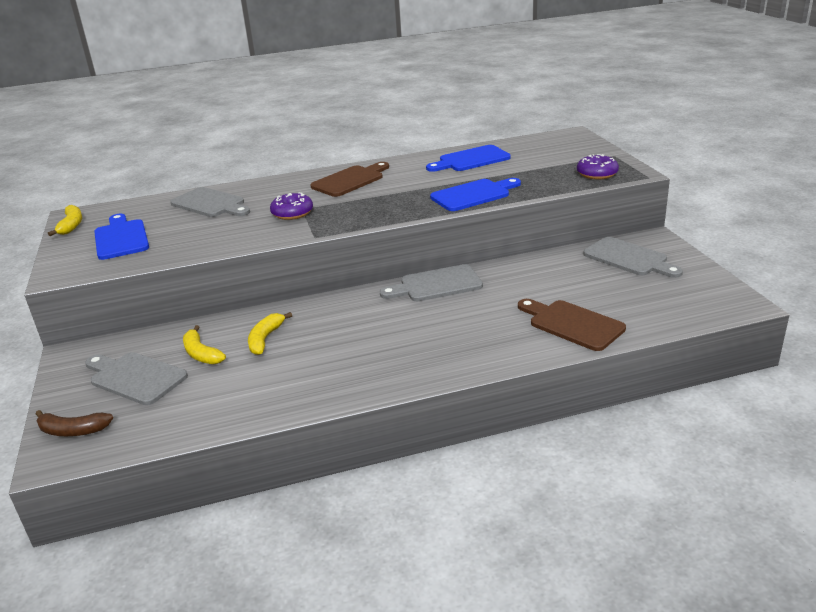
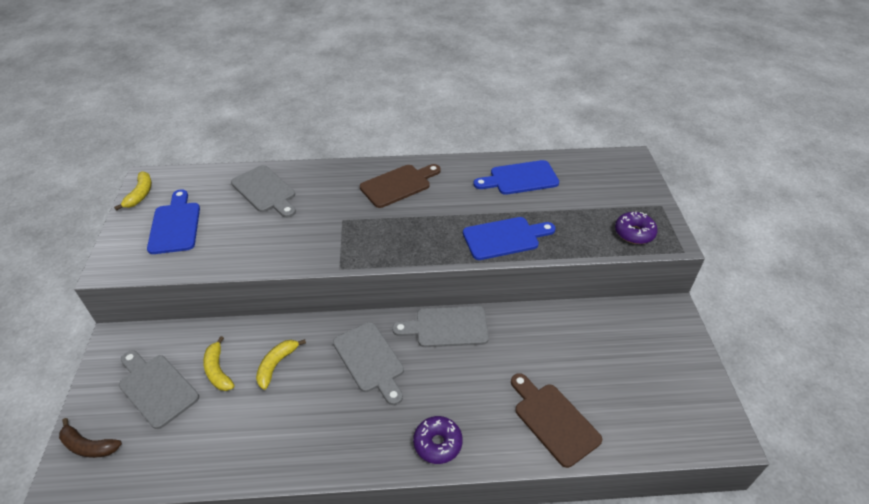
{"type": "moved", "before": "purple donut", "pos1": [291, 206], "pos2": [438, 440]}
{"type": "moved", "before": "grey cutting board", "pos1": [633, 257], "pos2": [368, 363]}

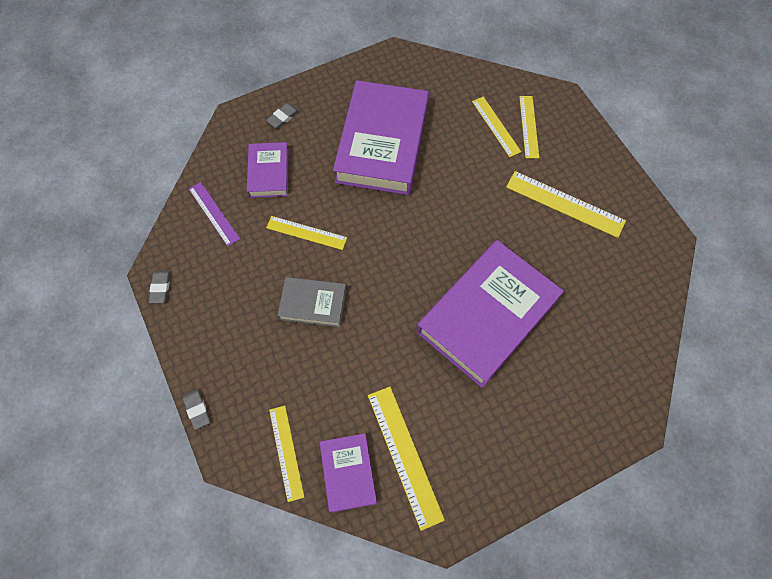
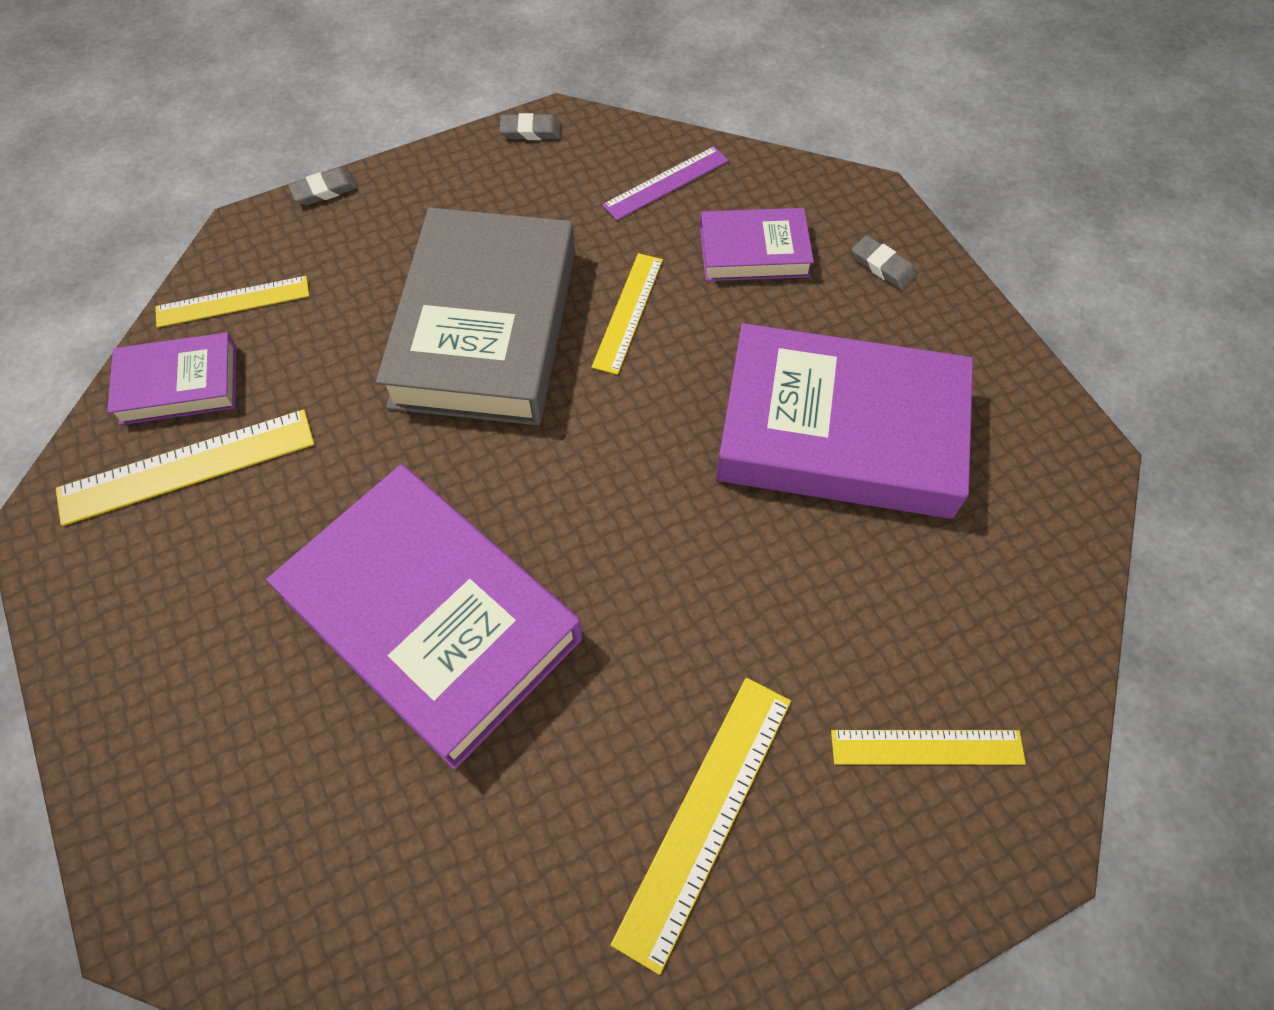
{"type": "removed", "before": "yellow ruler", "pos1": [496, 127]}
{"type": "resized", "before": "grey book", "pos1": [312, 302], "pos2": [475, 316], "scale": 1.99}

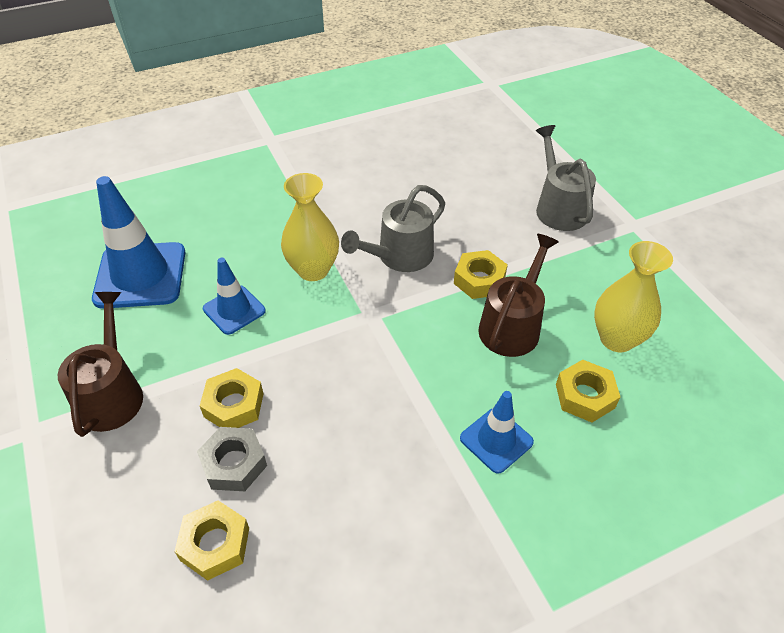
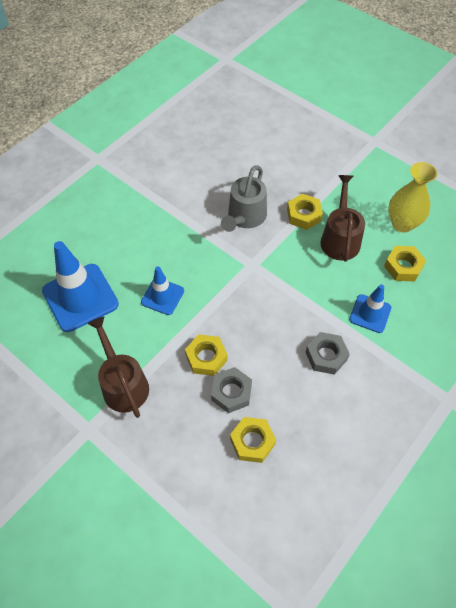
{"type": "removed", "before": "grey watering can", "pos1": [566, 178]}
{"type": "removed", "before": "yellow vase", "pos1": [310, 227]}
{"type": "added", "after": "grey nut", "pos2": [328, 353]}

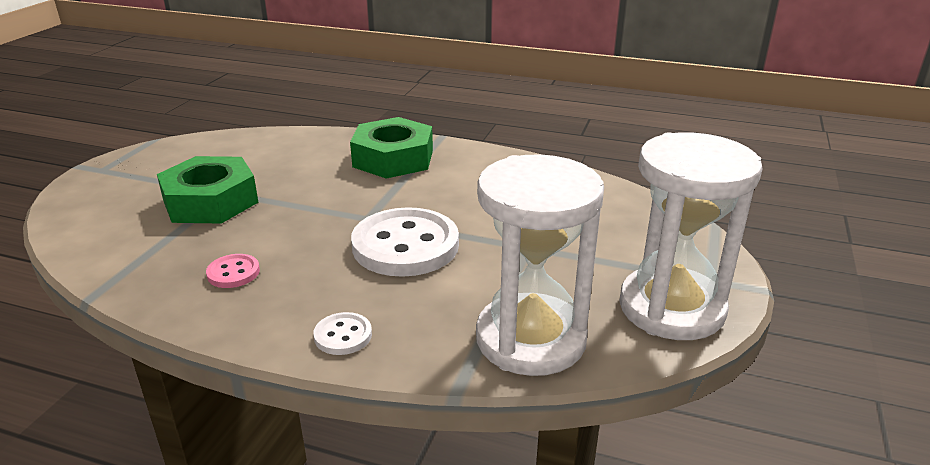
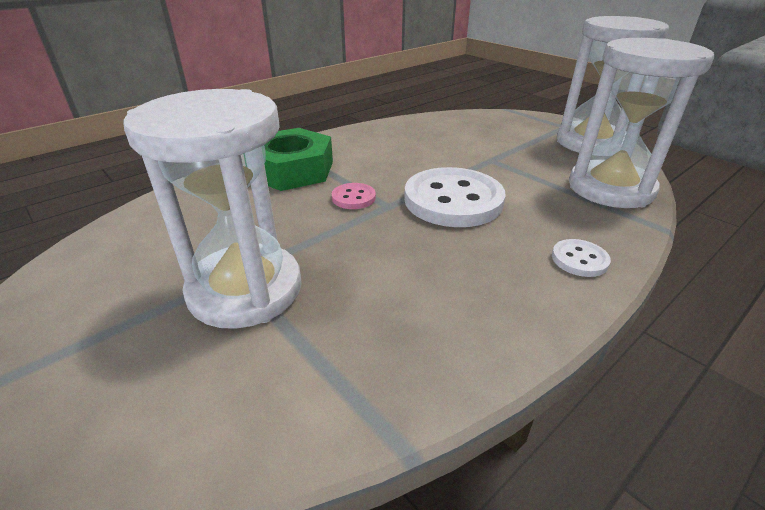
{"type": "replaced", "before": "green nut", "after": "white hourglass", "pos1": [208, 190], "pos2": [212, 209]}
{"type": "moved", "before": "pink button", "pos1": [233, 271], "pos2": [354, 196]}

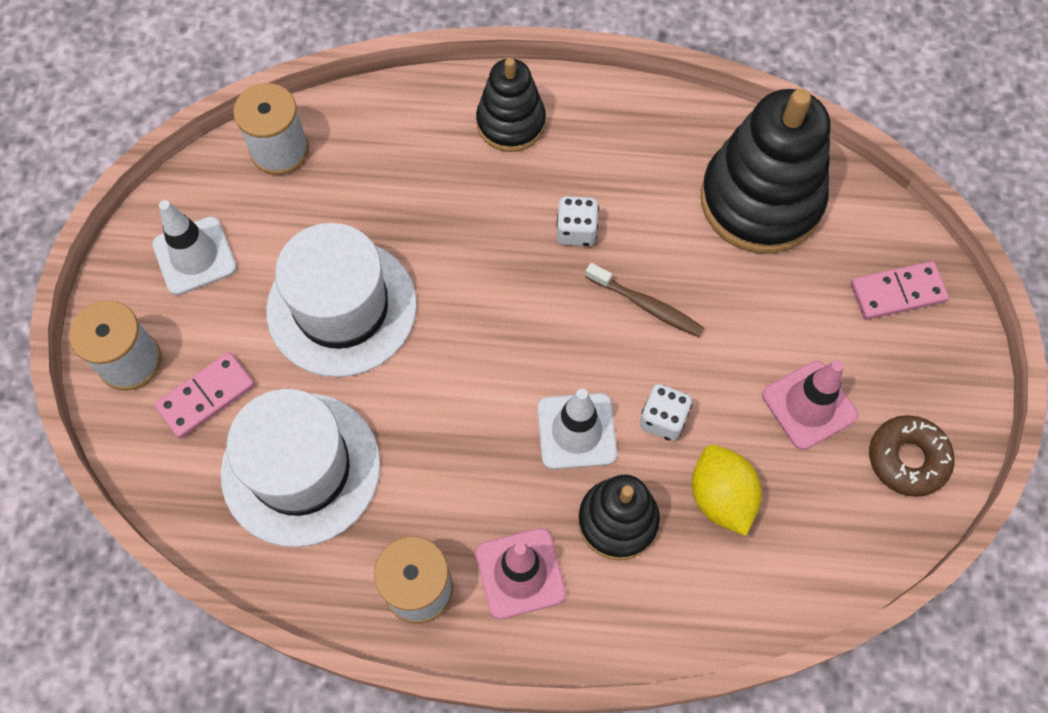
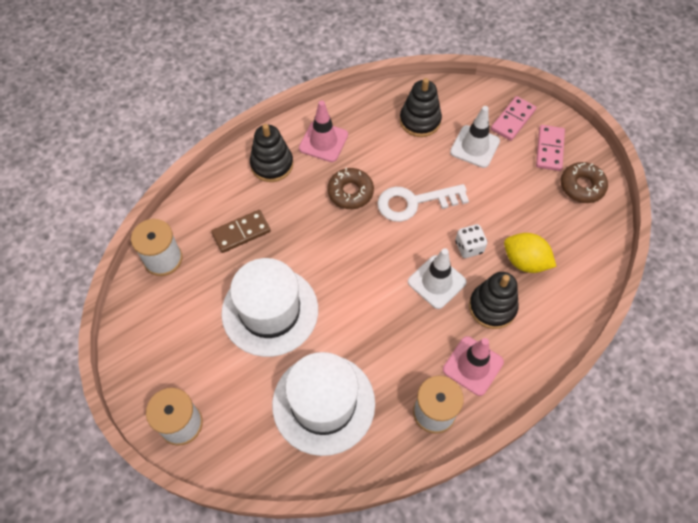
{"type": "resized", "before": "black stacking toy", "pos1": [765, 171], "pos2": [421, 107], "scale": 0.58}
{"type": "replaced", "before": "white dice", "after": "brown donut", "pos1": [577, 221], "pos2": [350, 188]}
{"type": "moved", "before": "white traffic cone", "pos1": [194, 247], "pos2": [475, 137]}
{"type": "replaced", "before": "brown toothbrush", "after": "white key", "pos1": [644, 300], "pos2": [423, 203]}
{"type": "moved", "before": "pink domino", "pos1": [204, 395], "pos2": [550, 148]}
{"type": "moved", "before": "pink traffic cone", "pos1": [810, 405], "pos2": [323, 131]}
{"type": "added", "after": "brown domino", "pos2": [241, 231]}

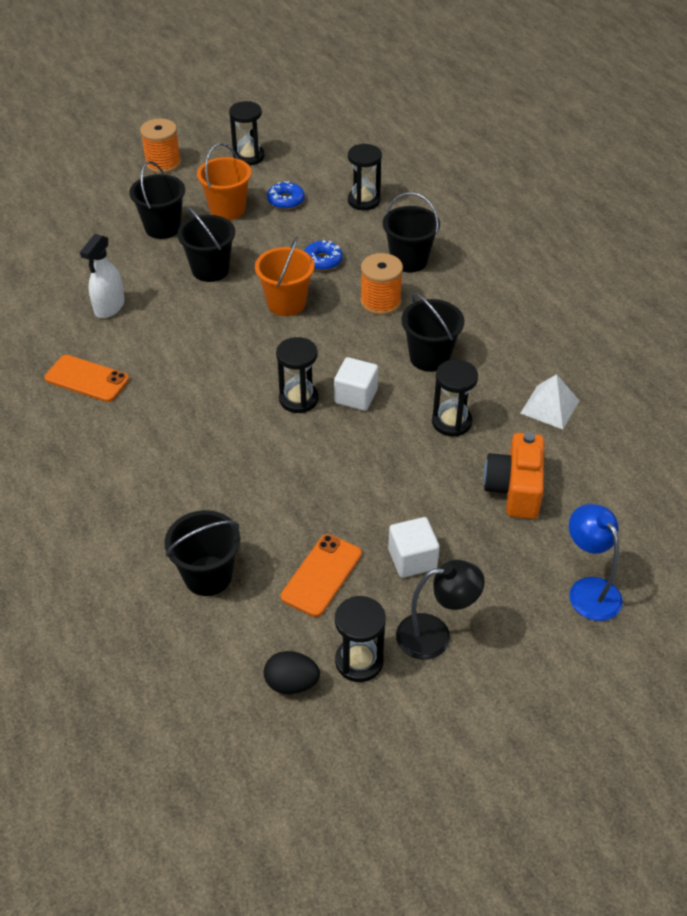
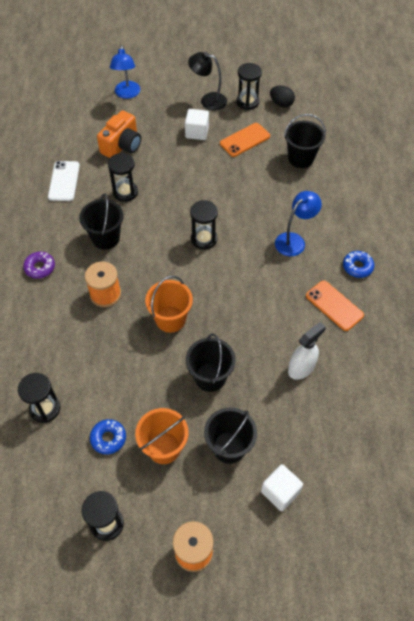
{"type": "removed", "before": "black bucket", "pos1": [411, 232]}
{"type": "moved", "before": "blue donut", "pos1": [323, 255], "pos2": [358, 264]}
{"type": "moved", "before": "white cube", "pos1": [356, 384], "pos2": [282, 487]}
{"type": "replaced", "before": "white pyramid", "after": "white phone", "pos1": [549, 401], "pos2": [64, 181]}
{"type": "added", "after": "blue lamp", "pos2": [298, 223]}
{"type": "added", "after": "purple donut", "pos2": [39, 265]}

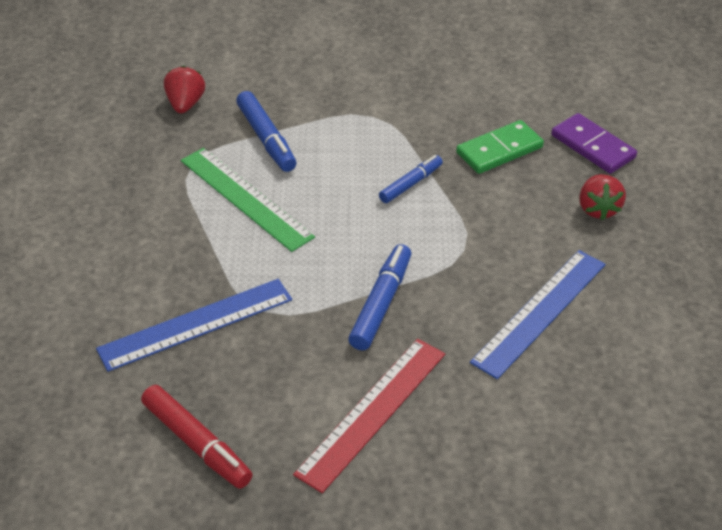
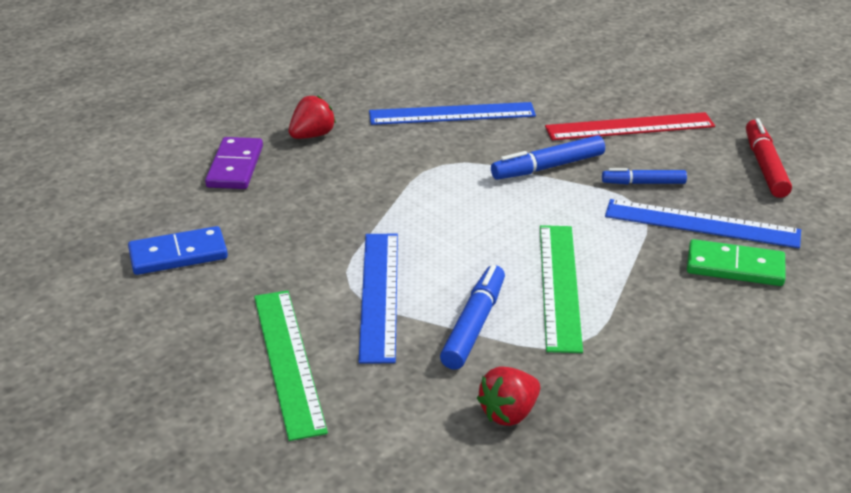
{"type": "moved", "before": "green domino", "pos1": [500, 147], "pos2": [736, 262]}
{"type": "moved", "before": "blue marker", "pos1": [411, 179], "pos2": [644, 176]}
{"type": "added", "after": "blue domino", "pos2": [178, 250]}
{"type": "added", "after": "blue ruler", "pos2": [378, 299]}
{"type": "added", "after": "green ruler", "pos2": [291, 365]}

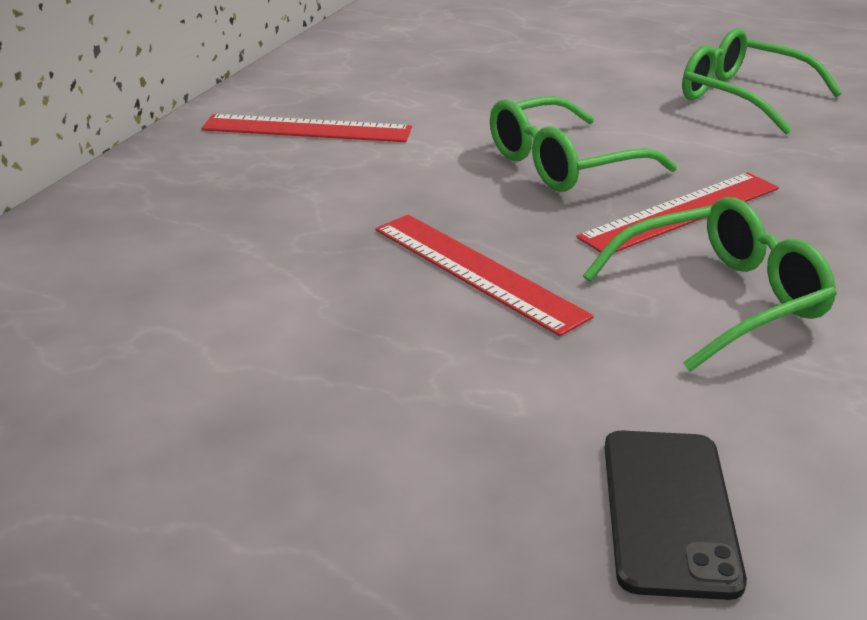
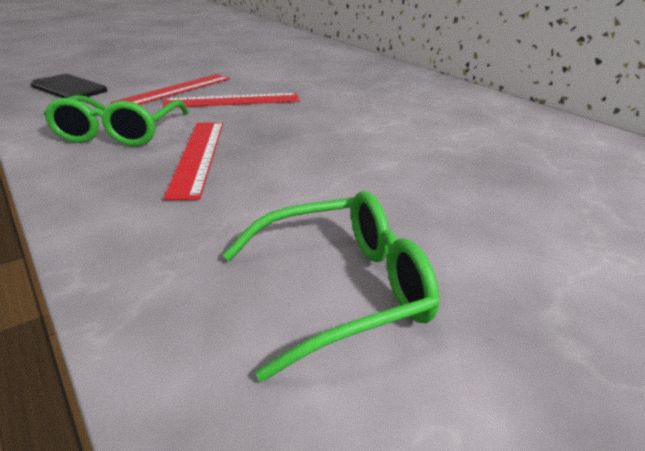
{"type": "removed", "before": "green glasses", "pos1": [583, 143]}
{"type": "moved", "before": "red ruler", "pos1": [306, 128], "pos2": [170, 89]}

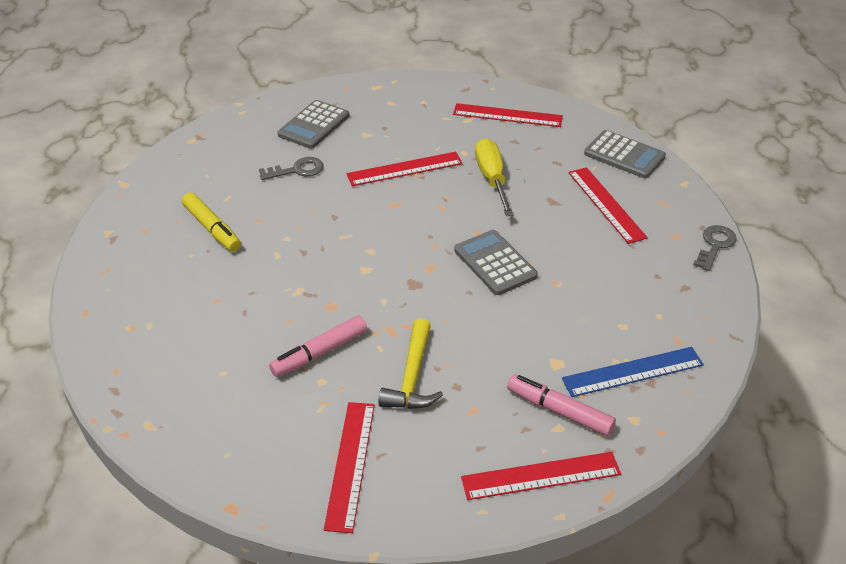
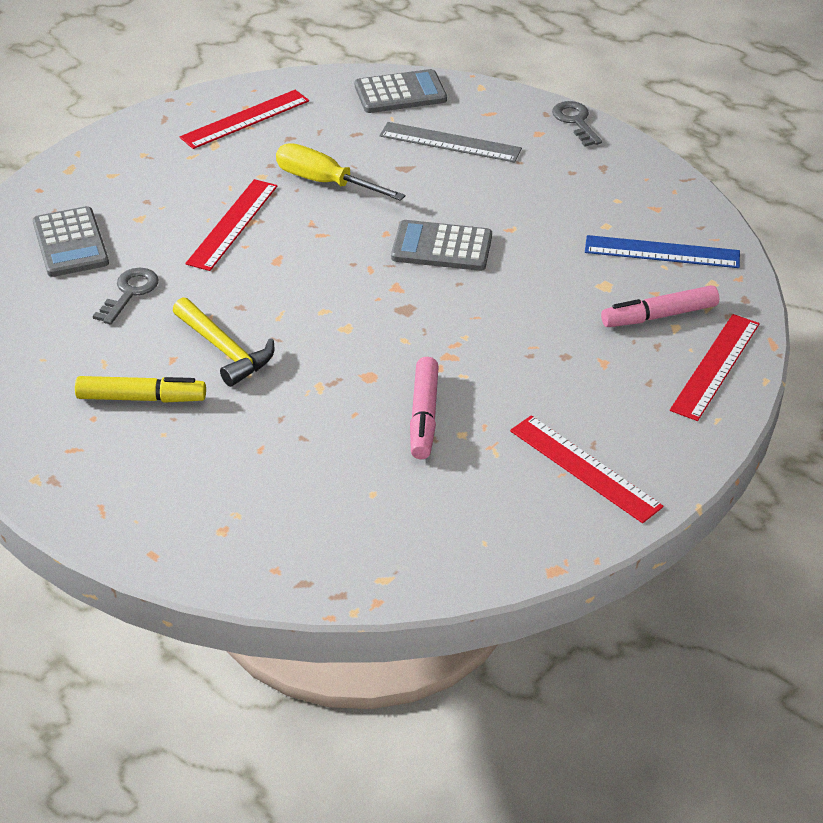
{"type": "recoloured", "before": "red ruler", "after": "grey ruler", "pos1": [608, 205], "pos2": [450, 142]}
{"type": "moved", "before": "yellow hammer", "pos1": [410, 363], "pos2": [223, 342]}
{"type": "turned", "before": "blue ruler", "pos1": [633, 372], "pos2": [662, 251], "turn": 75}

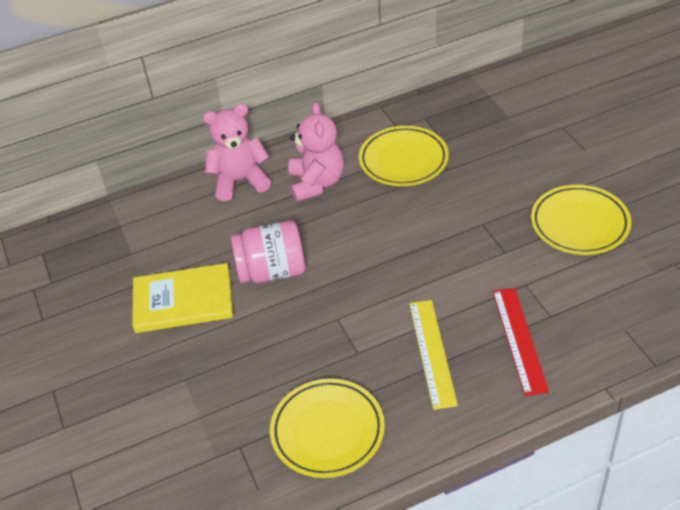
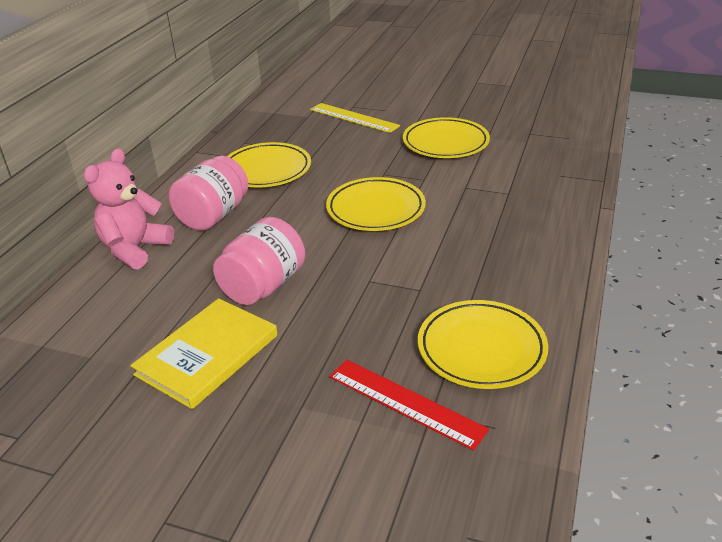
{"type": "replaced", "before": "pink teddy bear", "after": "pink jar", "pos1": [316, 152], "pos2": [208, 193]}
{"type": "moved", "before": "red ruler", "pos1": [521, 342], "pos2": [409, 405]}
{"type": "moved", "before": "yellow ruler", "pos1": [433, 355], "pos2": [355, 118]}
{"type": "added", "after": "yellow plate", "pos2": [376, 204]}

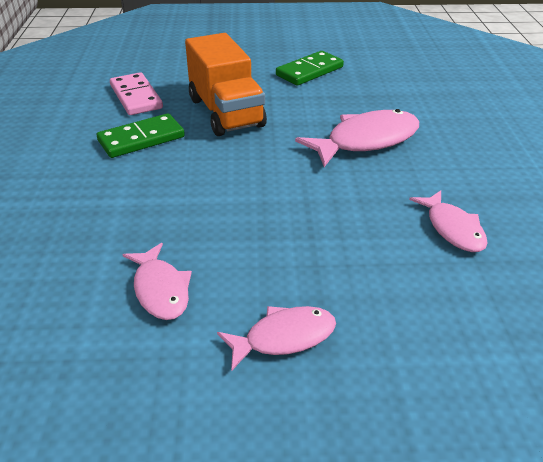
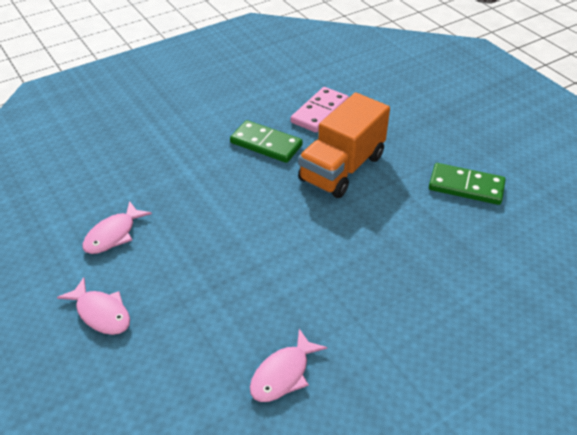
{"type": "removed", "before": "pink fish", "pos1": [357, 138]}

